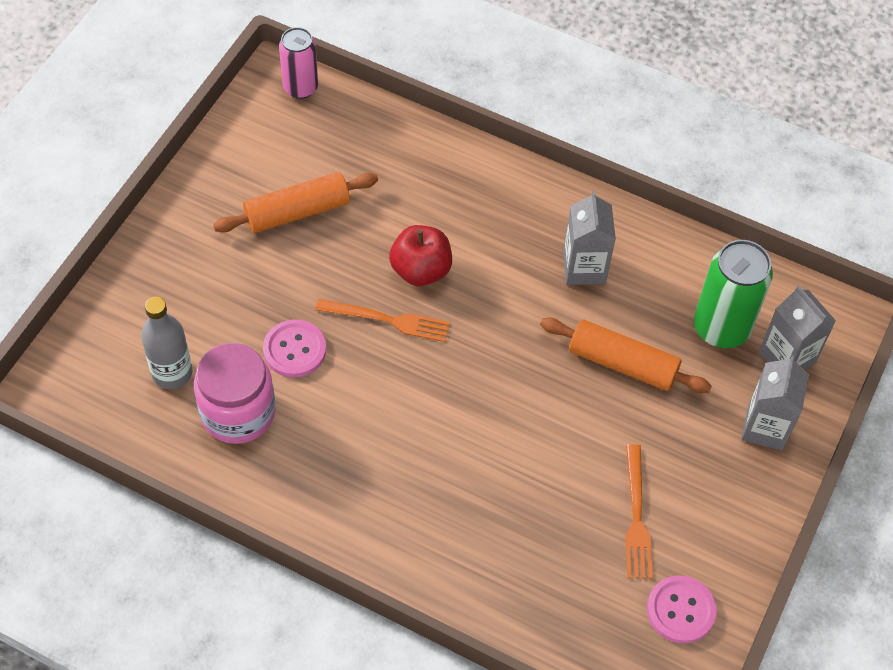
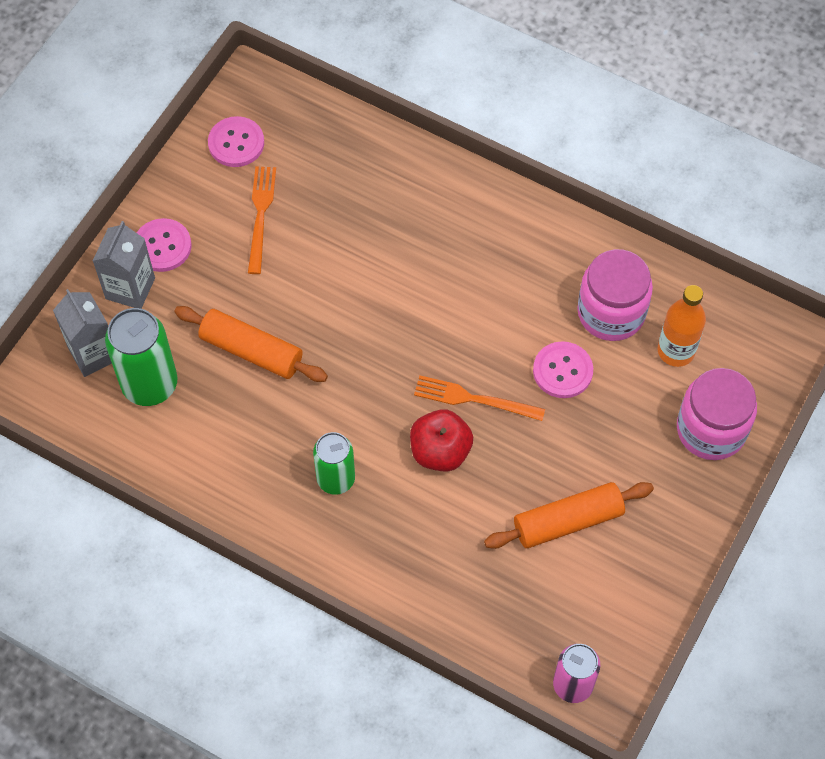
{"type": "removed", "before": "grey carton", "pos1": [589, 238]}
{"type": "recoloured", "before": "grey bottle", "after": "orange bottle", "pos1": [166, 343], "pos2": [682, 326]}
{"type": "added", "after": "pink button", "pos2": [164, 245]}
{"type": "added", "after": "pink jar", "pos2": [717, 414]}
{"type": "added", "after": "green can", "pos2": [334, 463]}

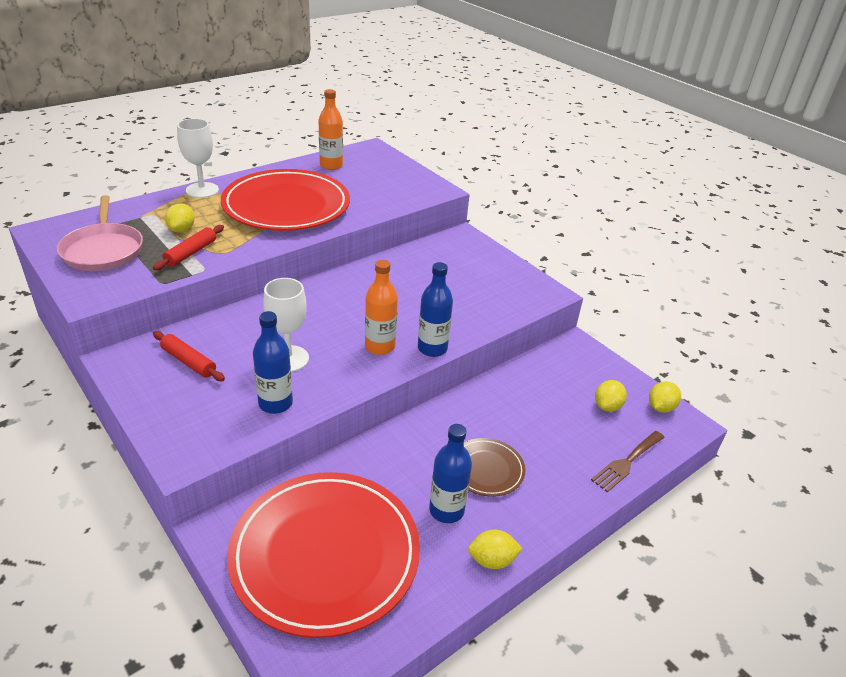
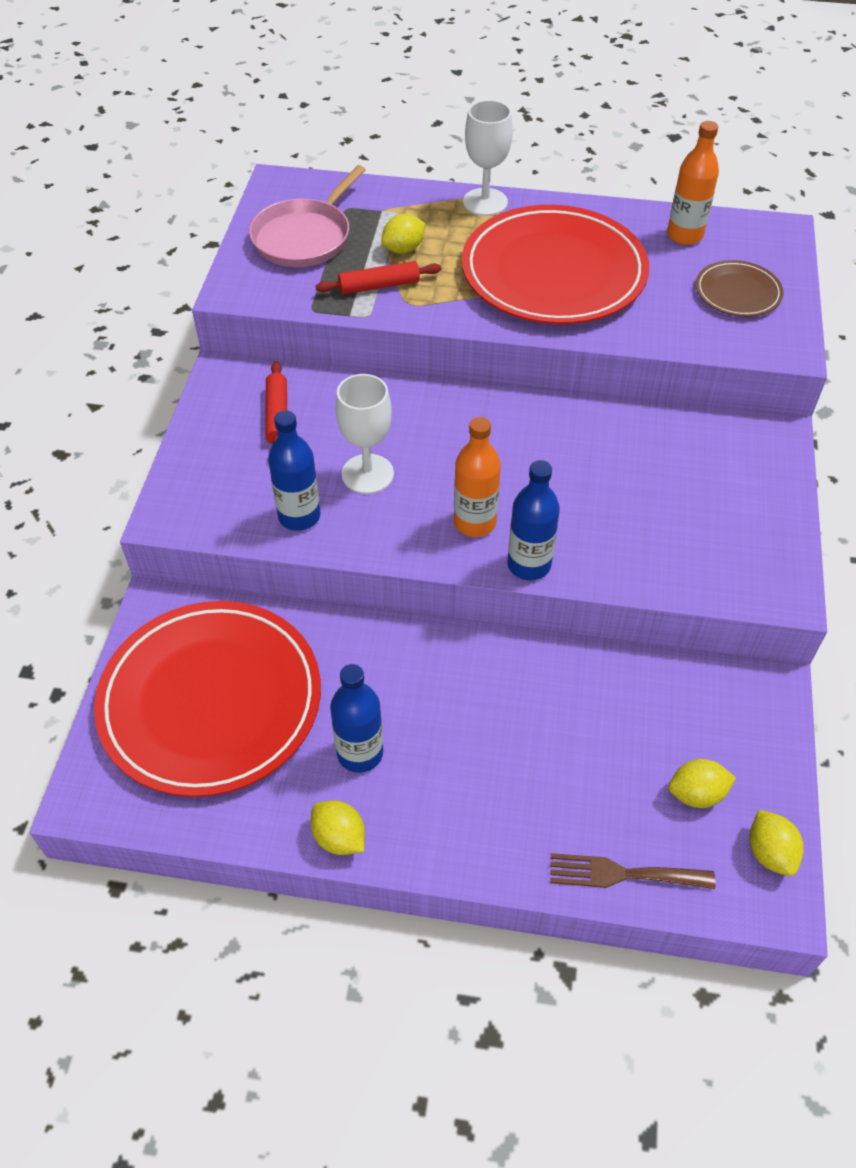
{"type": "turned", "before": "yellow lemon", "pos1": [665, 397], "pos2": [777, 843], "turn": 75}
{"type": "moved", "before": "brown plate", "pos1": [494, 467], "pos2": [739, 288]}

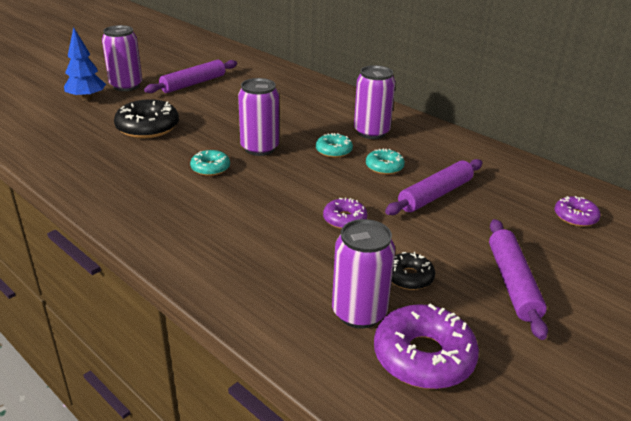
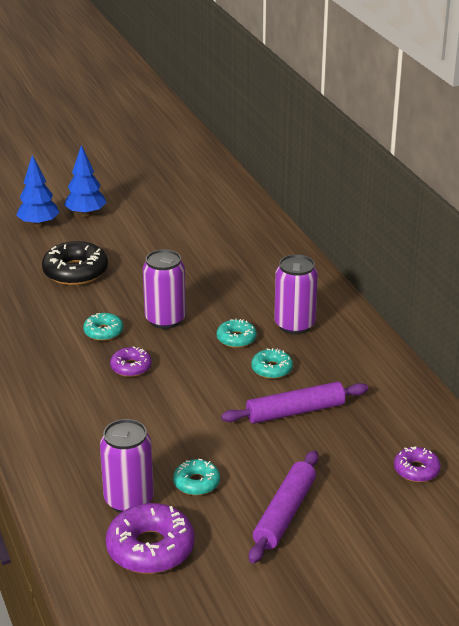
{"type": "replaced", "before": "purple can", "after": "blue tree", "pos1": [122, 58], "pos2": [85, 181]}
{"type": "removed", "before": "purple rolling pin", "pos1": [190, 76]}
{"type": "moved", "before": "purple donut", "pos1": [345, 213], "pos2": [131, 361]}
{"type": "recoloured", "before": "black donut", "after": "turquoise donut", "pos1": [413, 271], "pos2": [196, 477]}

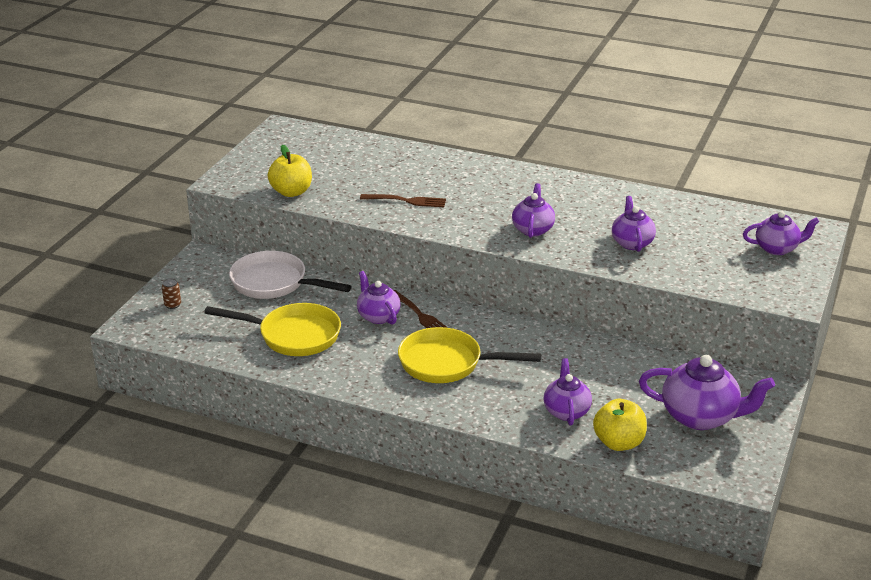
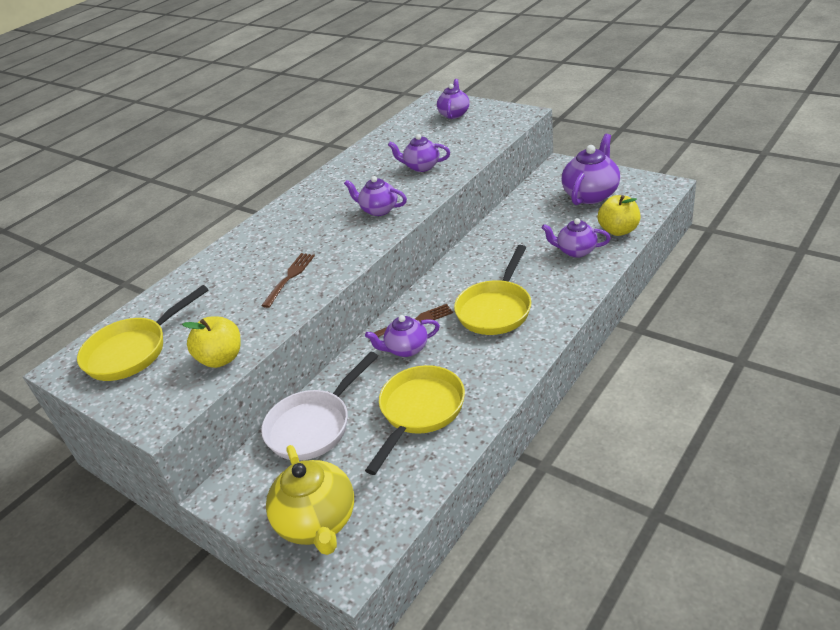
{"type": "replaced", "before": "brown can", "after": "yellow teapot", "pos1": [171, 293], "pos2": [310, 500]}
{"type": "added", "after": "yellow pan", "pos2": [143, 333]}

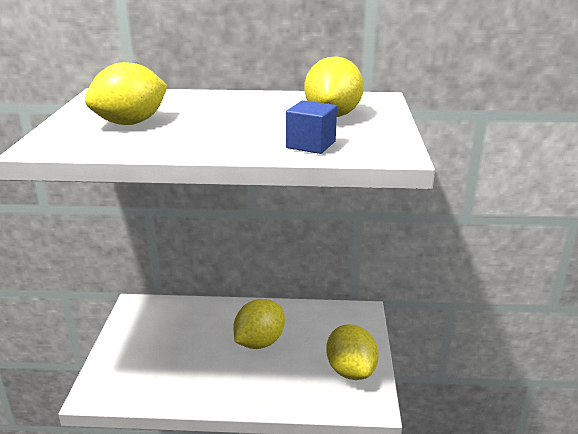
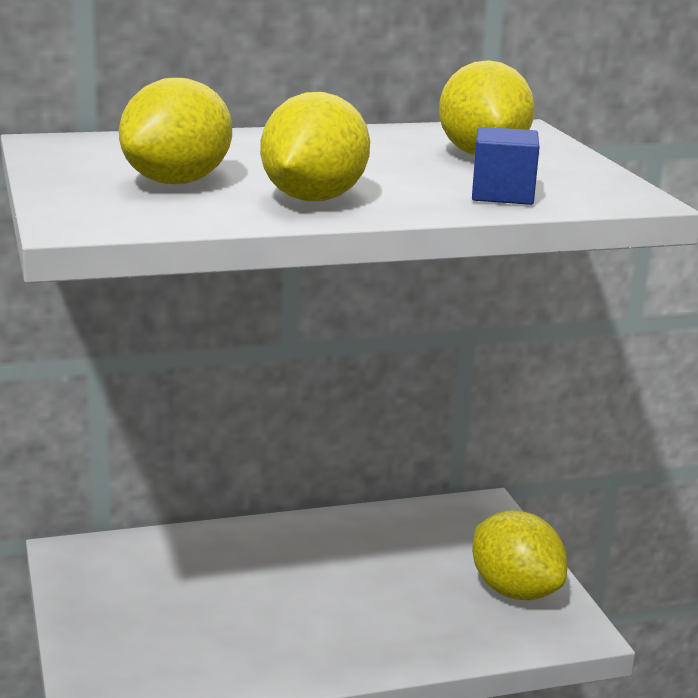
{"type": "moved", "before": "yellow lemon", "pos1": [259, 324], "pos2": [315, 146]}

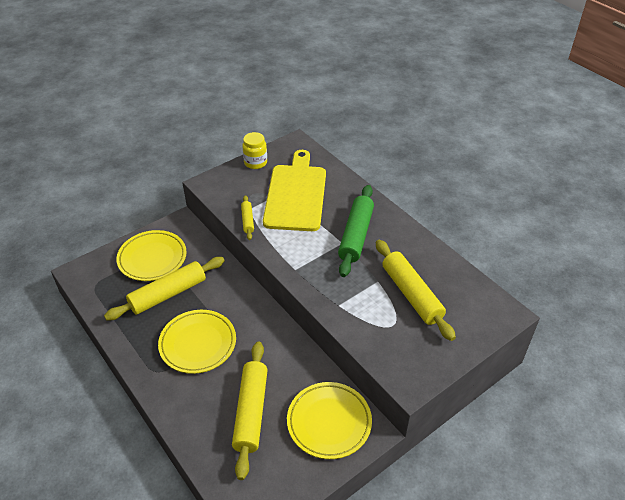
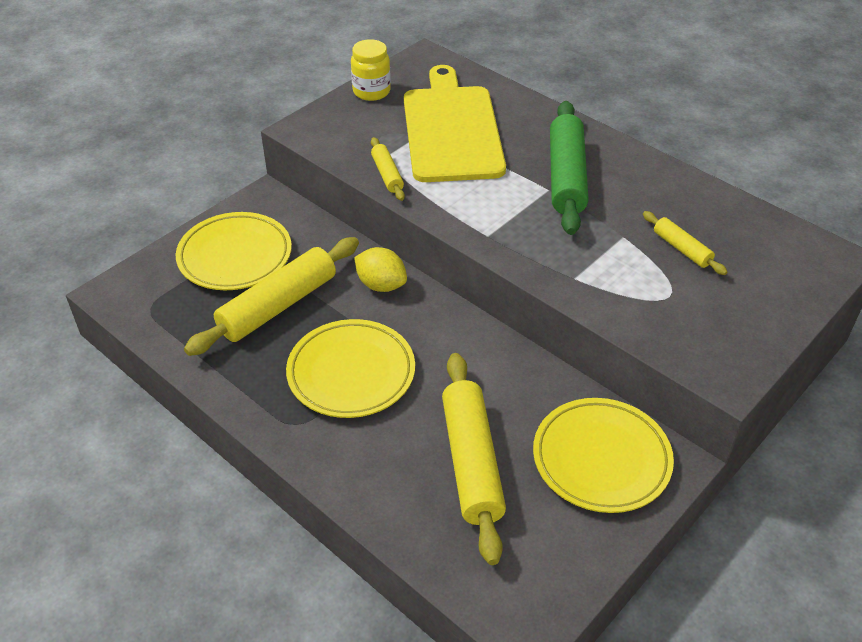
{"type": "resized", "before": "yellow rolling pin", "pos1": [416, 290], "pos2": [685, 243], "scale": 0.5}
{"type": "added", "after": "yellow lemon", "pos2": [380, 269]}

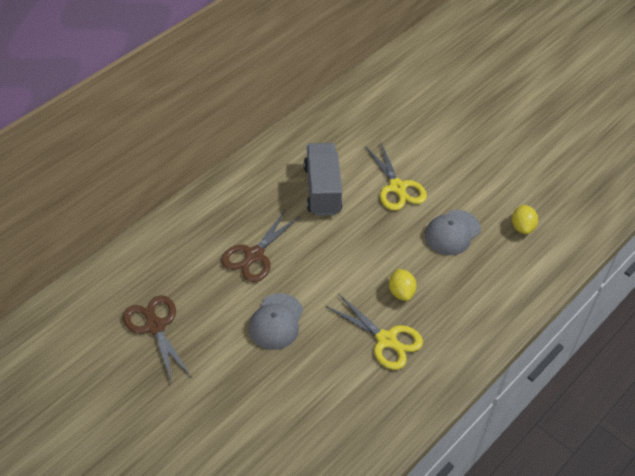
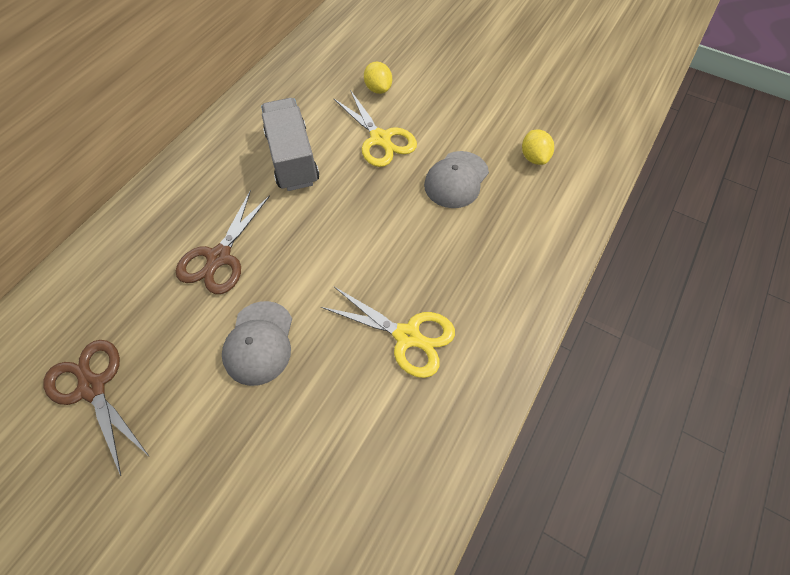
{"type": "moved", "before": "yellow lemon", "pos1": [403, 285], "pos2": [378, 77]}

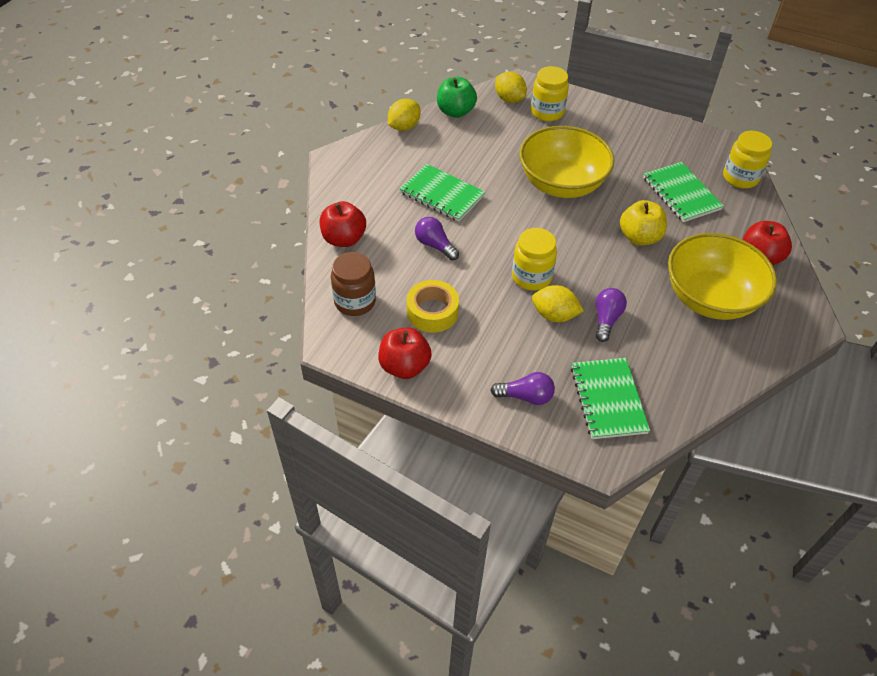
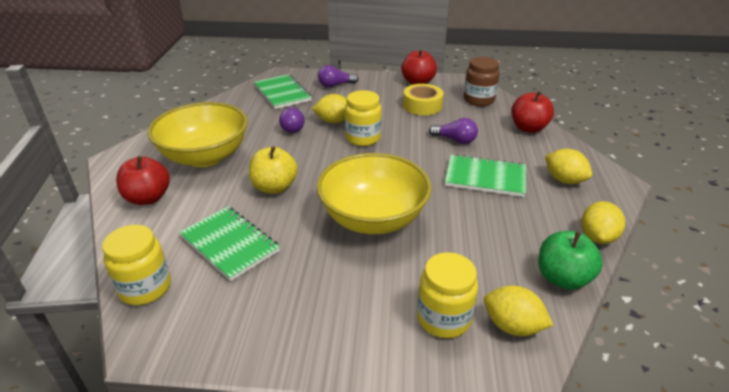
{"type": "added", "after": "yellow lemon", "pos2": [568, 166]}

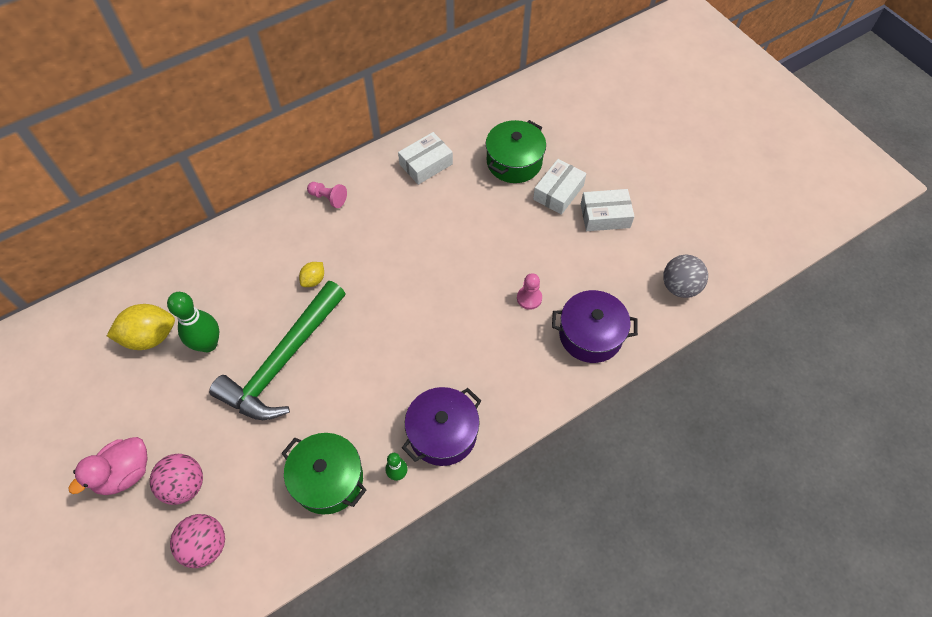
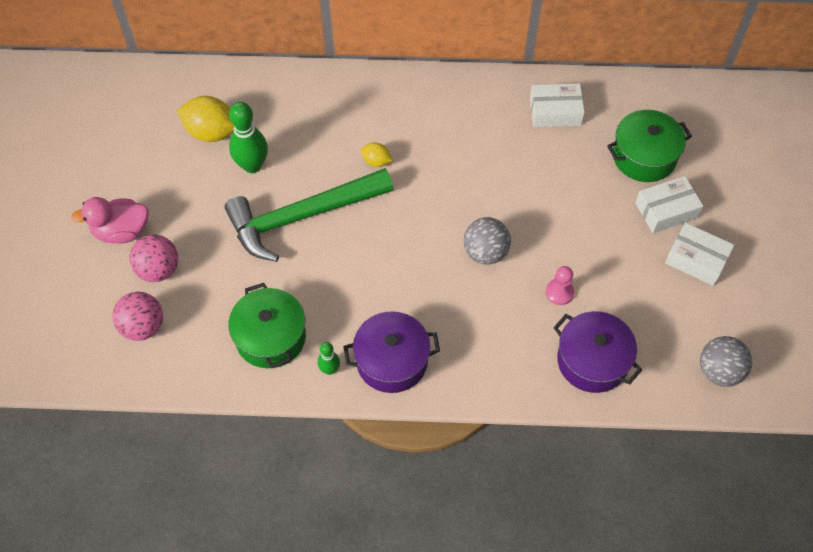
{"type": "removed", "before": "pink pawn", "pos1": [327, 195]}
{"type": "turned", "before": "yellow lemon", "pos1": [311, 274], "pos2": [377, 154], "turn": 45}
{"type": "added", "after": "grey ball", "pos2": [487, 241]}

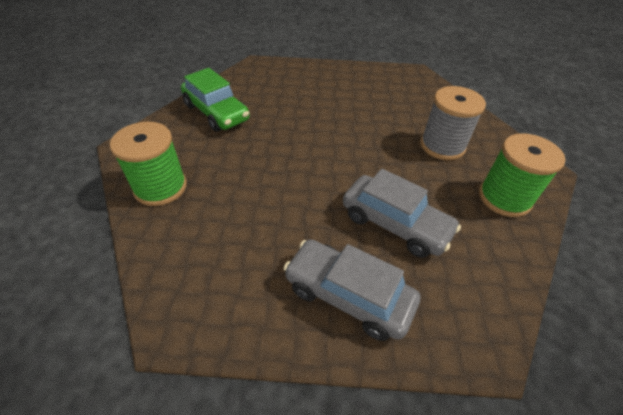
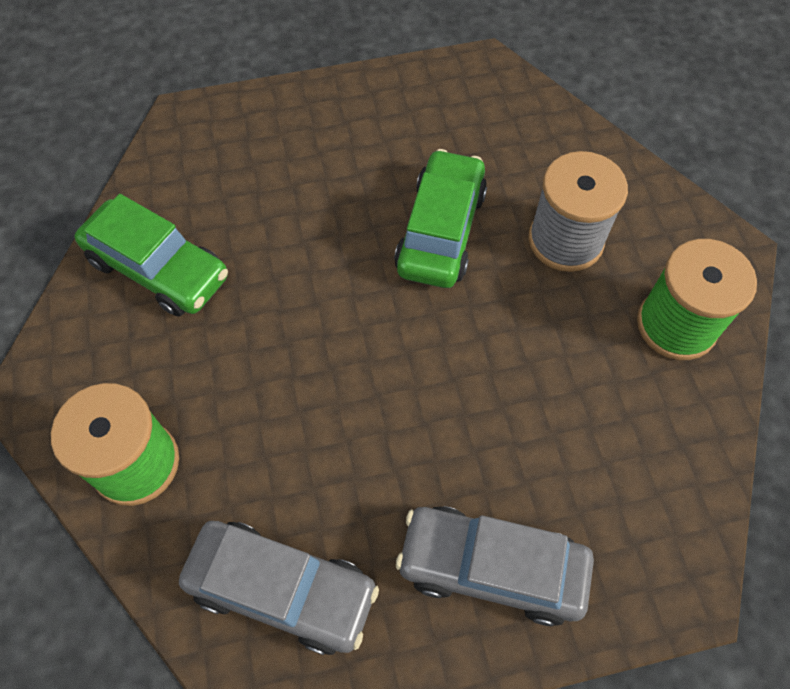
{"type": "moved", "before": "grey car", "pos1": [402, 213], "pos2": [279, 588]}
{"type": "added", "after": "green car", "pos2": [440, 218]}

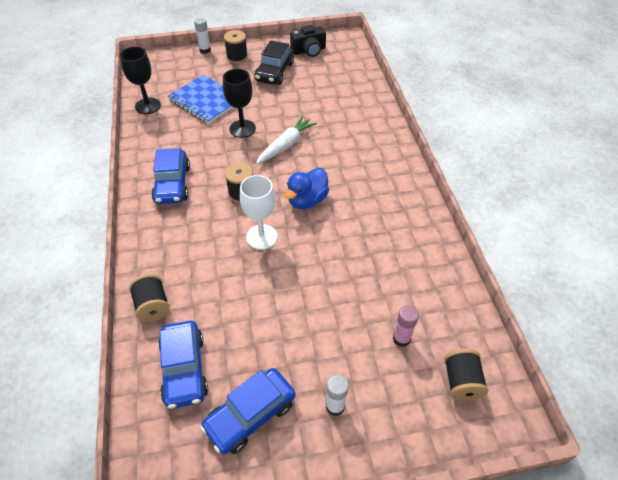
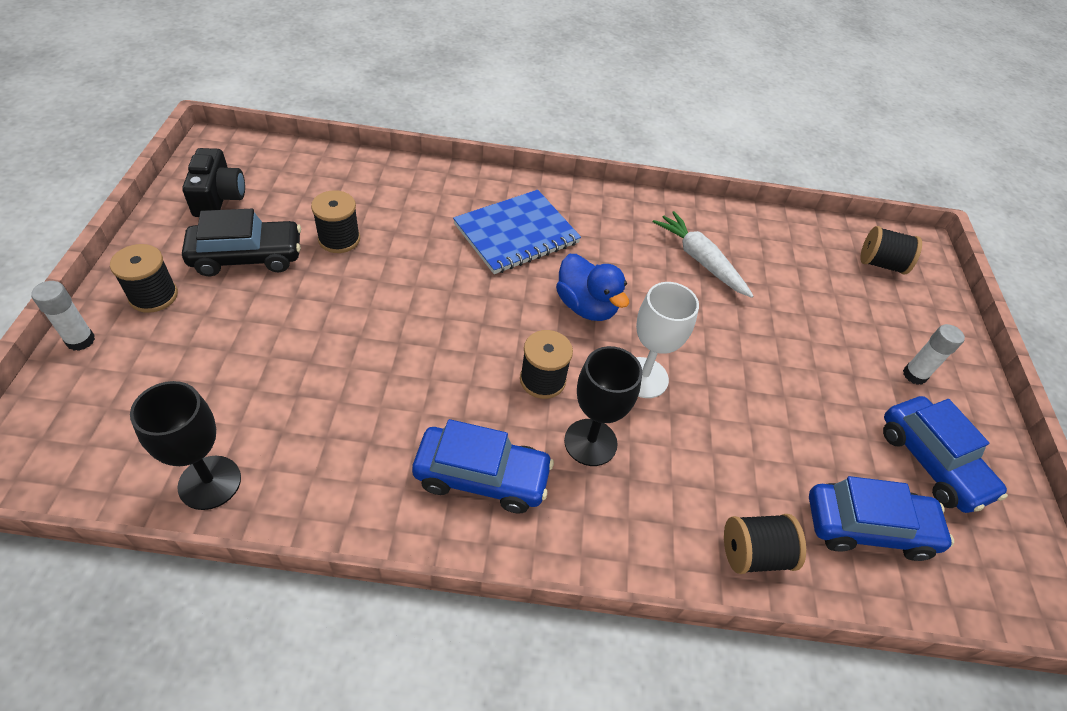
{"type": "turned", "before": "black car", "pos1": [274, 62], "pos2": [241, 242], "turn": -45}
{"type": "moved", "before": "black goblet", "pos1": [239, 103], "pos2": [603, 406]}
{"type": "moved", "before": "blue notebook", "pos1": [201, 99], "pos2": [517, 232]}
{"type": "moved", "before": "white carrot", "pos1": [286, 140], "pos2": [703, 254]}
{"type": "removed", "before": "pink glue stick", "pos1": [406, 326]}
{"type": "added", "after": "black spool", "pos2": [335, 221]}

